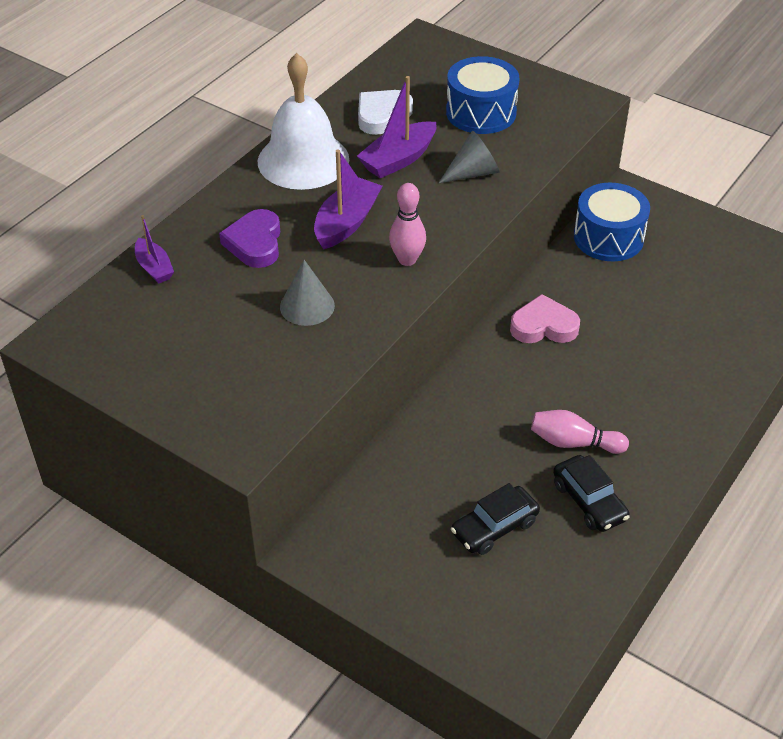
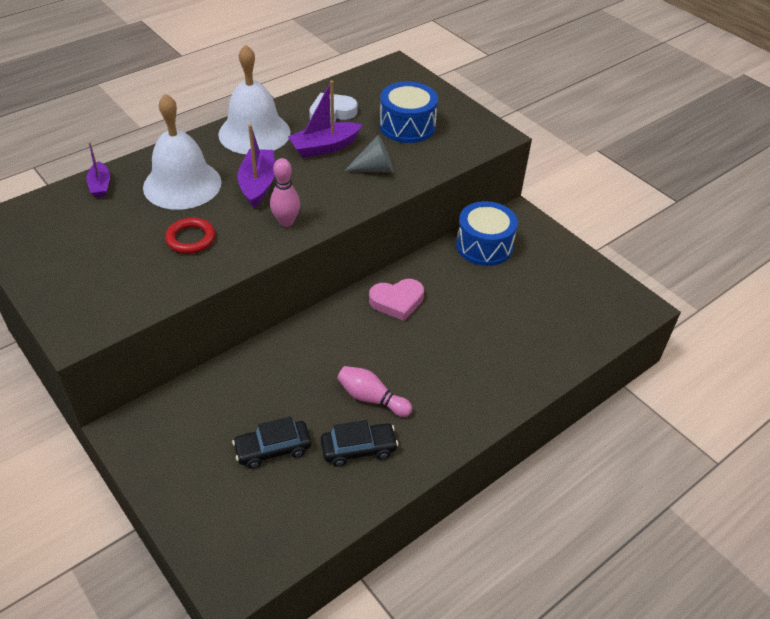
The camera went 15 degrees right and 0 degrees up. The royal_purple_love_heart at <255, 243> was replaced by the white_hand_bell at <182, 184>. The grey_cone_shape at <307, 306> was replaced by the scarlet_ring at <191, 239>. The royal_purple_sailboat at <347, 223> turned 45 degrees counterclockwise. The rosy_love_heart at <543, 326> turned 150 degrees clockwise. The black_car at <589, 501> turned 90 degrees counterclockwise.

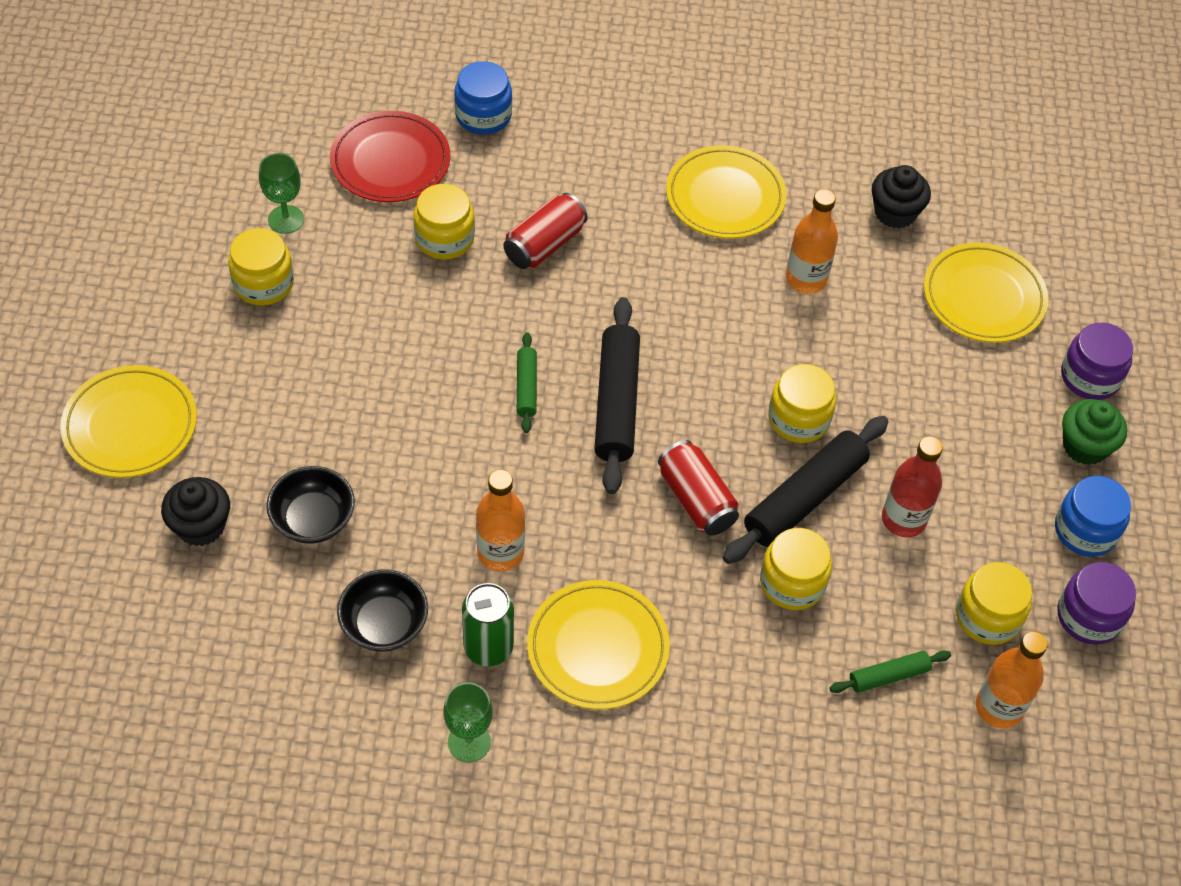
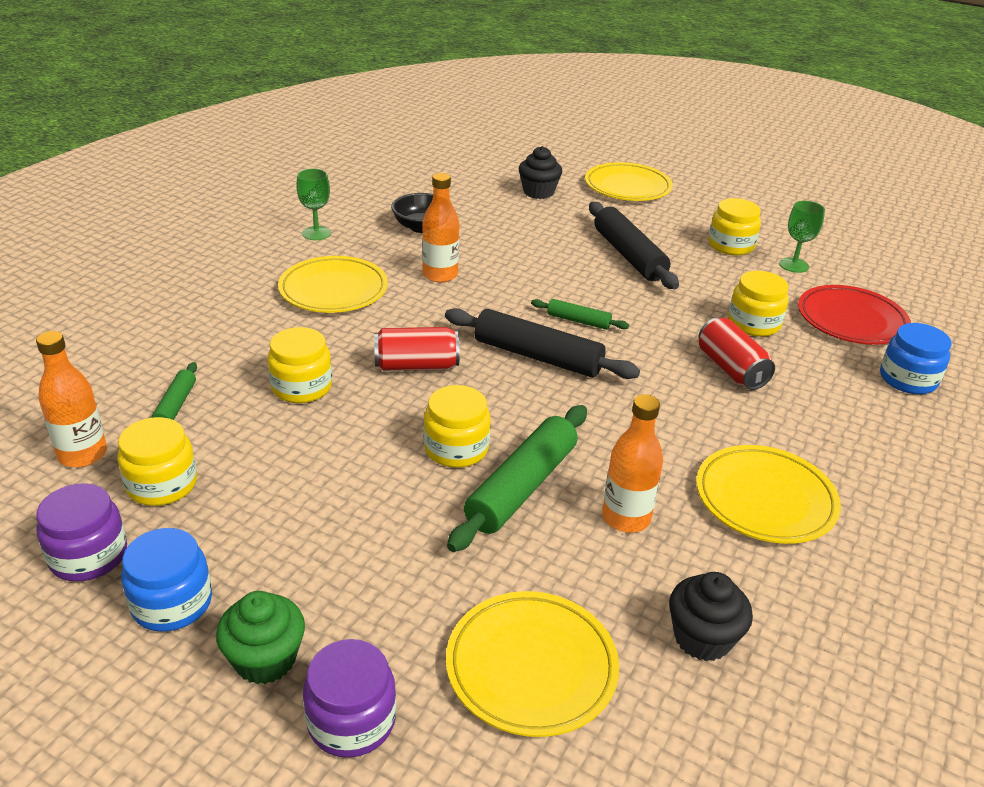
The camera went 115 degrees right and 20 degrees down. The black_serving_bowl at <313, 519> disappeared. The leaf-green_tin at <488, 647> disappeared. The black_pastry_roller moved from <805, 498> to <628, 255>. The scarlet_drink_bottle at <903, 519> disappeared. The leaf-green_pastry_roller at <522, 487> appeared.

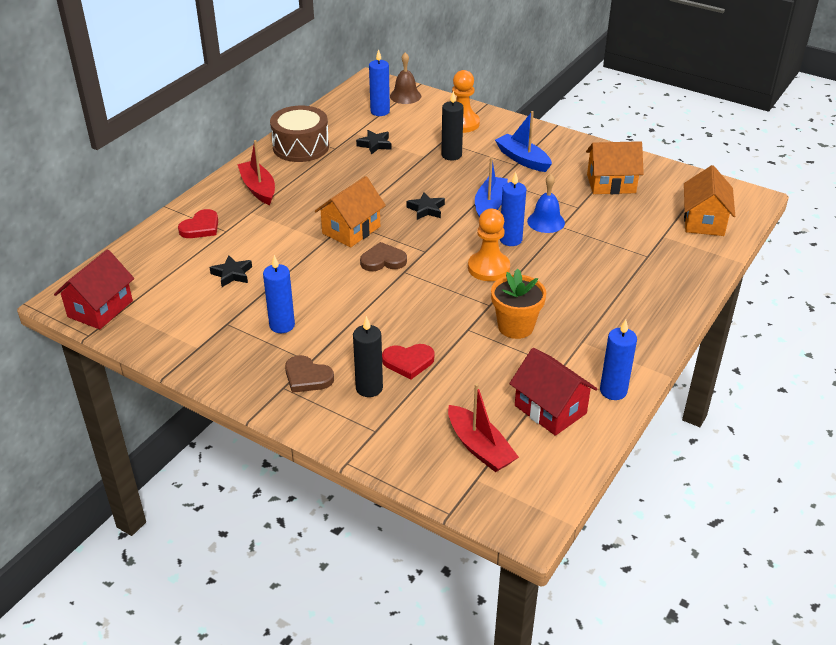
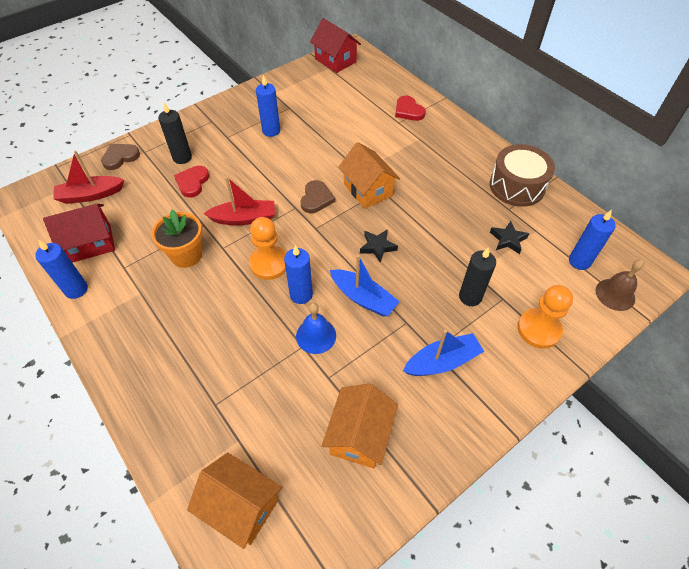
The camera went 110 degrees right and 15 degrees up. The black_five-pointed_star at <232, 274> disappeared. The scarlet_sailboat moved from <258, 188> to <244, 218>. The brown_love_heart moved from <307, 377> to <120, 157>.

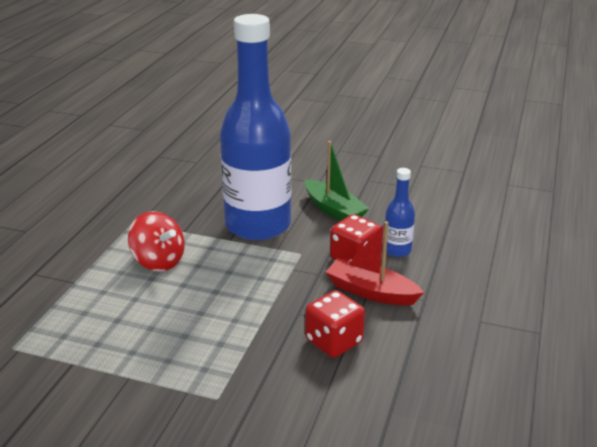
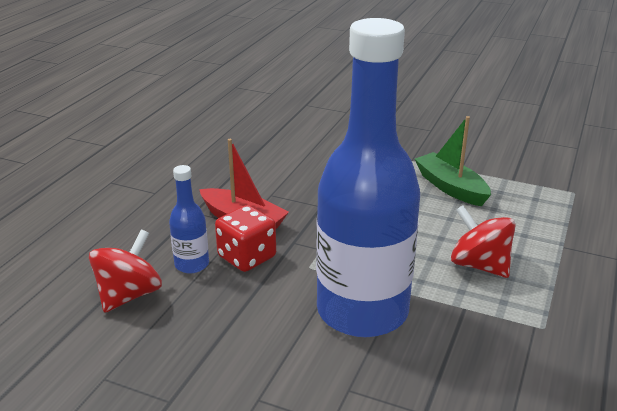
The camera went 175 degrees left and 0 degrees up. The leaf-green_sailboat moved from <334, 210> to <450, 187>. The scarlet_game_die at <334, 341> disappeared. The scarlet_toy_top at <129, 295> appeared.

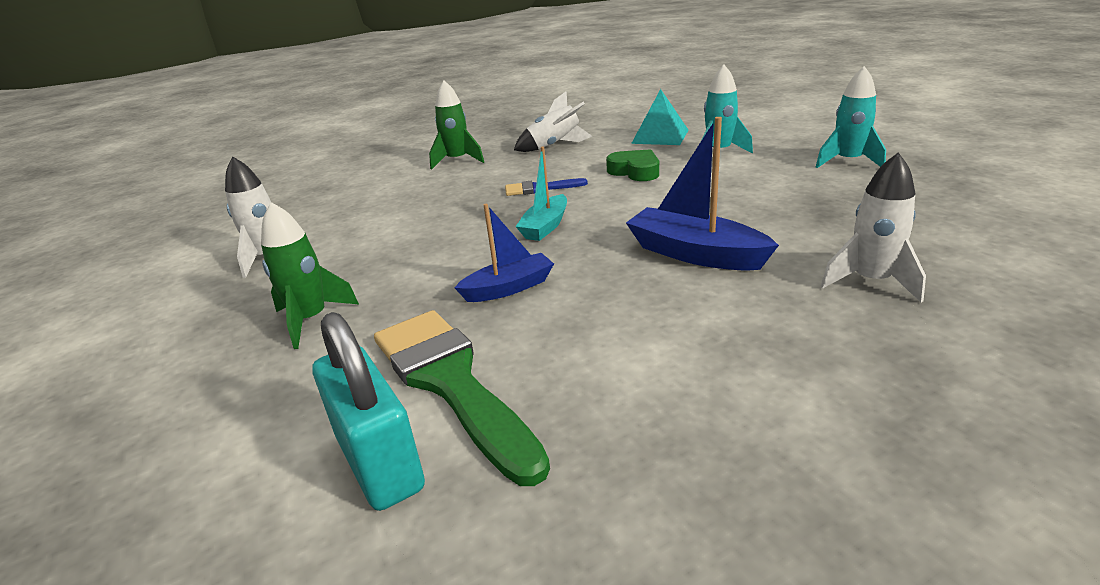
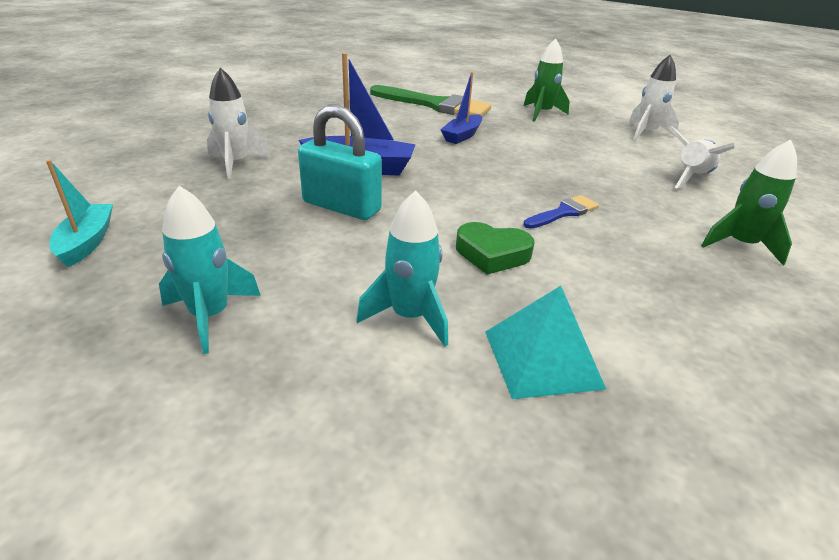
The camera went 145 degrees right and 5 degrees up. The turquoise_lock moved from <379, 462> to <341, 207>. The white_rocket moved from <554, 146> to <691, 177>. The turquoise_sailboat moved from <545, 226> to <87, 242>.

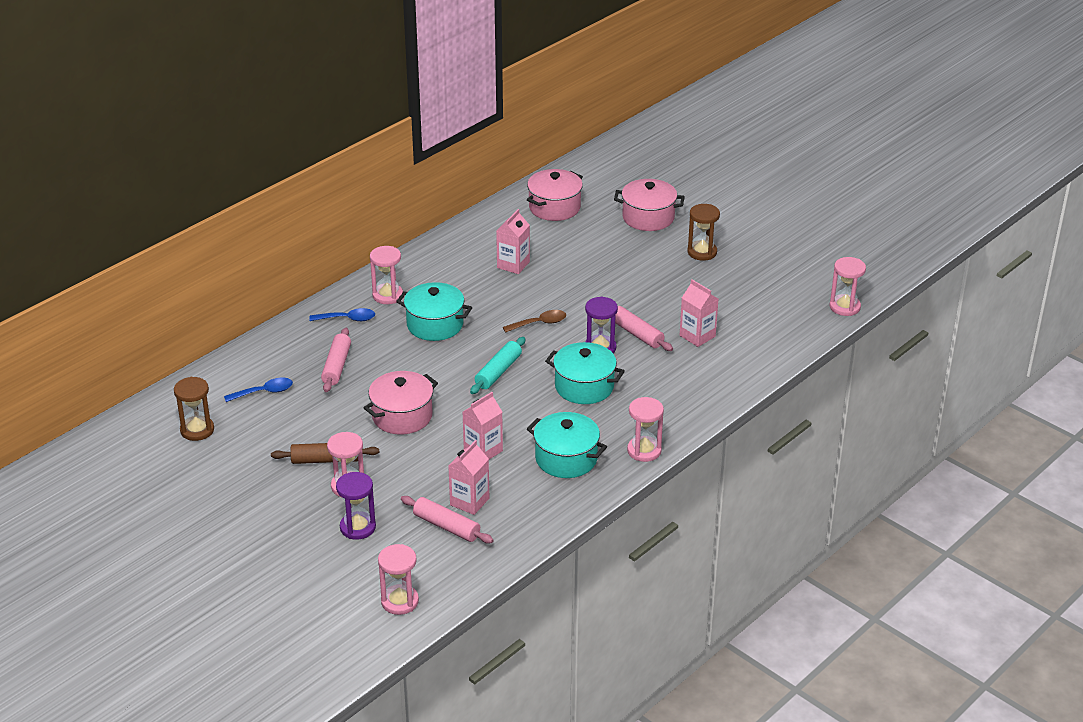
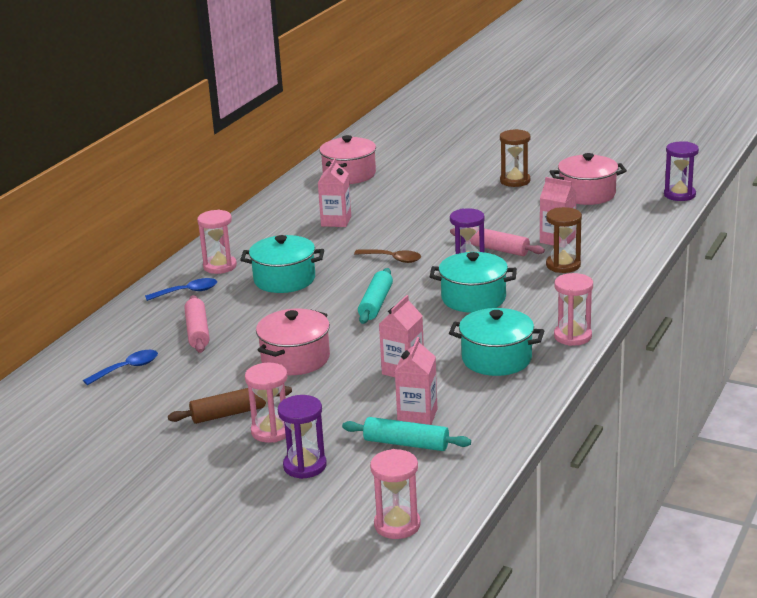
The camera went 15 degrees left and 10 degrees down. The brown_sand_timer moved from <197, 430> to <563, 265>. The rosy_pastry_roller at <446, 526> became the turquoise_pastry_roller at <406, 444>. The brown_spoon at <539, 323> turned 60 degrees clockwise. The rosy_pot moved from <648, 217> to <587, 194>. The rosy_sand_timer at <844, 307> became the royal_purple_sand_timer at <679, 195>.

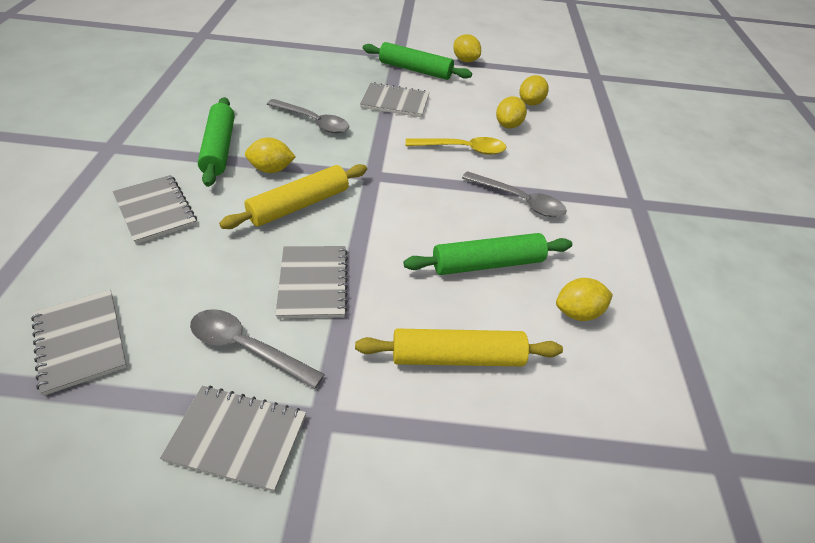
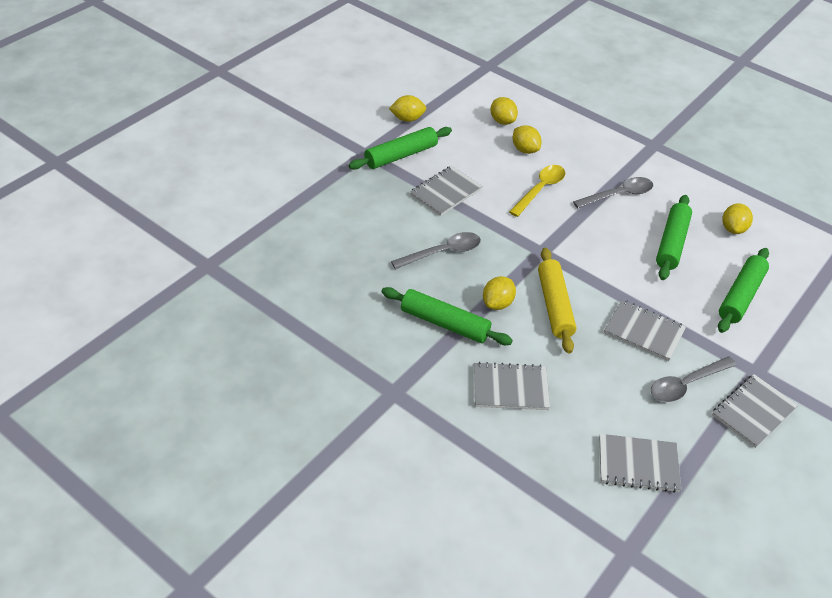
The camera went 55 degrees left and 0 degrees up. The bright_yellow_pastry_roller at <457, 357> became the leaf-green_pastry_roller at <740, 296>.

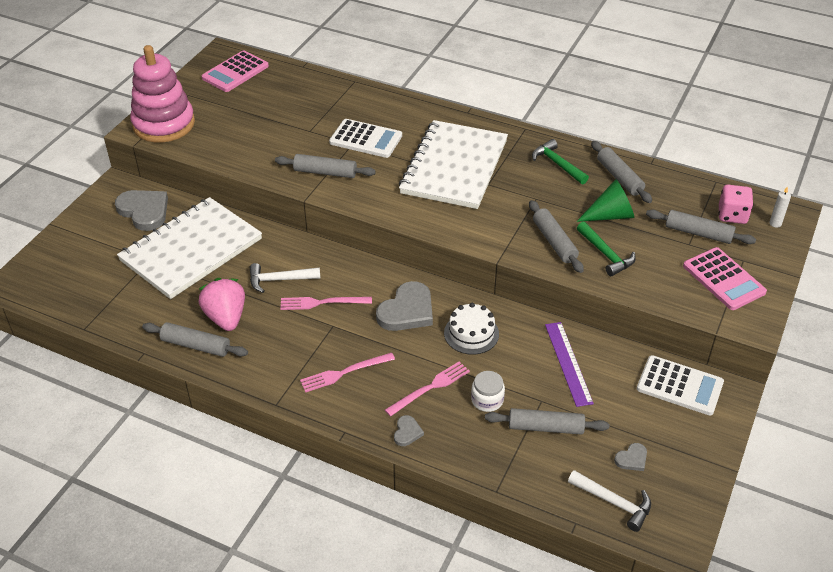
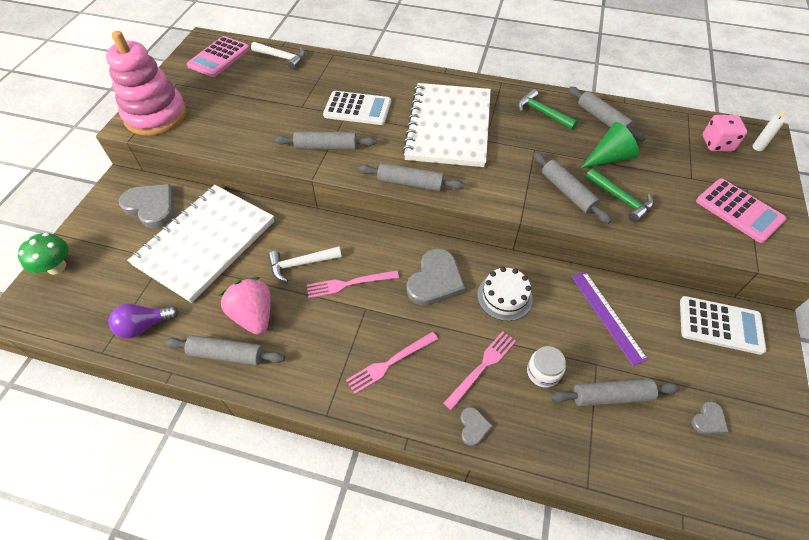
The camera went 10 degrees left and 10 degrees up. The white_hammer moved from <613, 502> to <282, 58>. The grey_pastry_roller moved from <698, 233> to <410, 183>. The leaf-green_toadstool at <56, 267> appeared. The royal_purple_lightbulb at <144, 326> appeared.

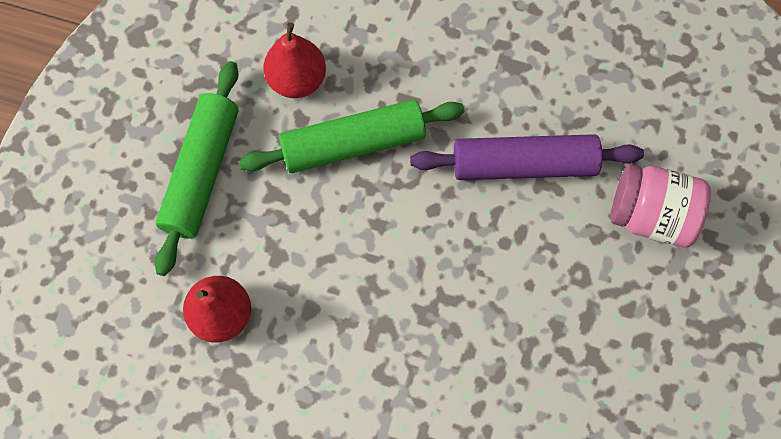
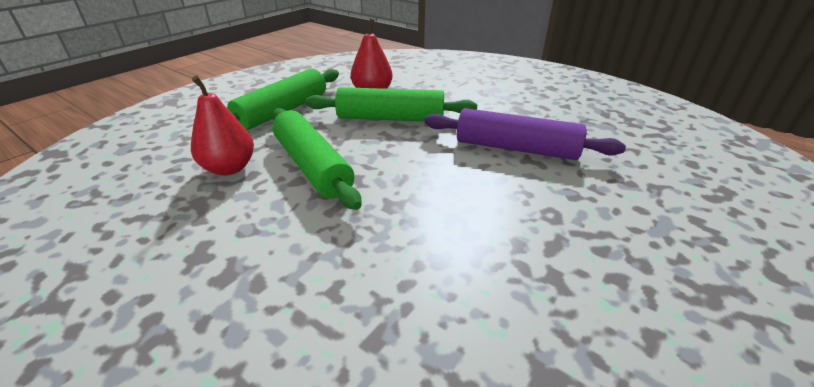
The camera went 20 degrees right and 35 degrees down. The rosy_preserve_jar at <651, 215> disappeared. The leaf-green_pastry_roller at <312, 166> appeared.

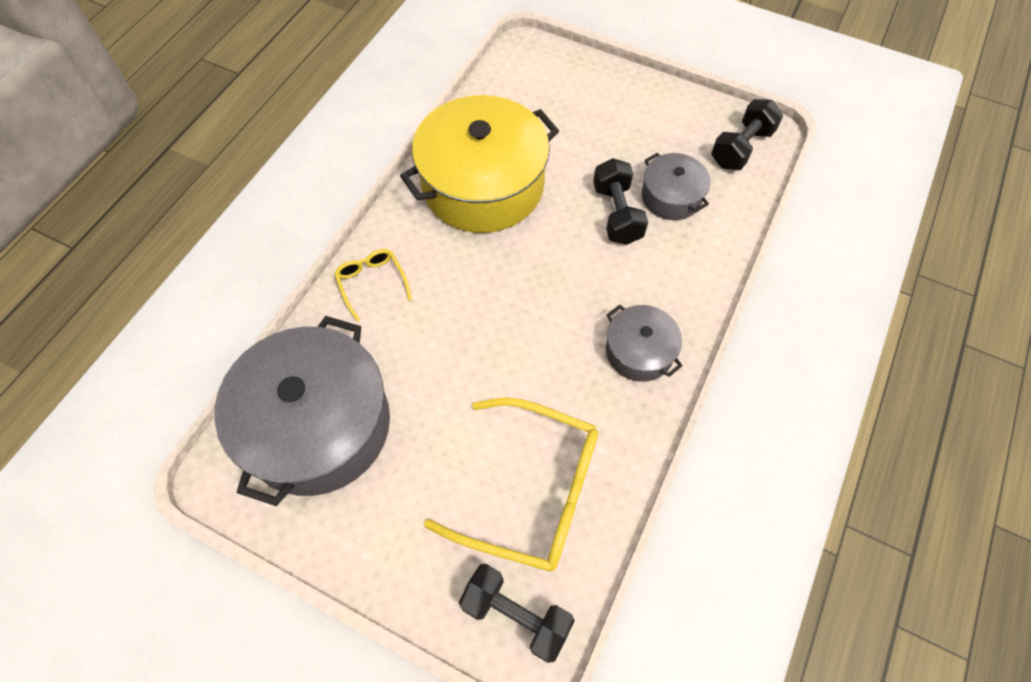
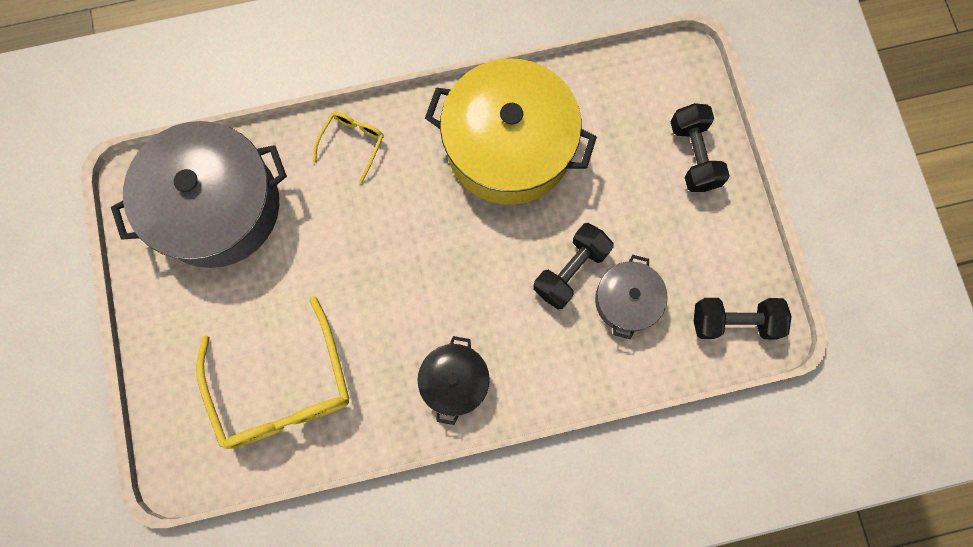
The camera went 50 degrees right and 15 degrees up. The black_free_weight moved from <516, 615> to <693, 155>. The grey_pot at <639, 351> became the black_pot at <454, 381>.

